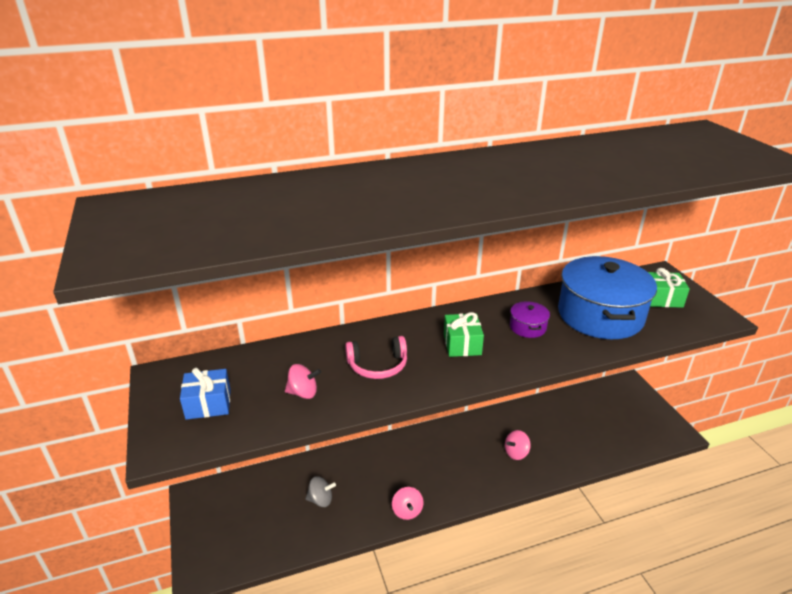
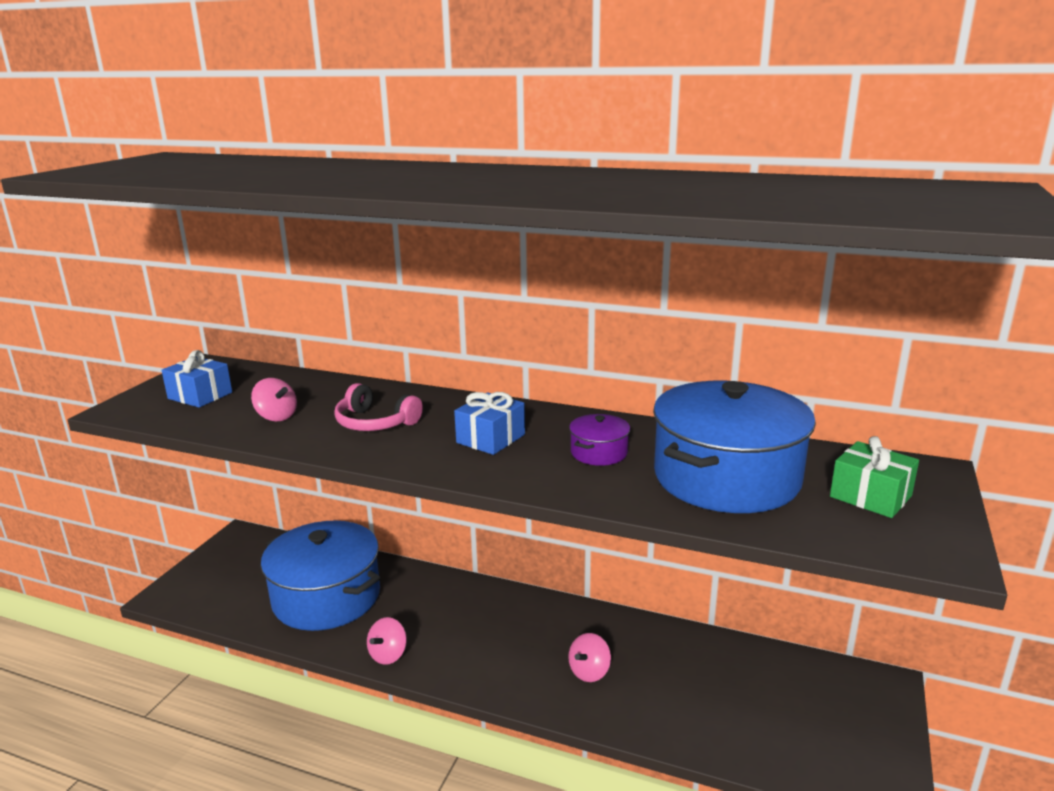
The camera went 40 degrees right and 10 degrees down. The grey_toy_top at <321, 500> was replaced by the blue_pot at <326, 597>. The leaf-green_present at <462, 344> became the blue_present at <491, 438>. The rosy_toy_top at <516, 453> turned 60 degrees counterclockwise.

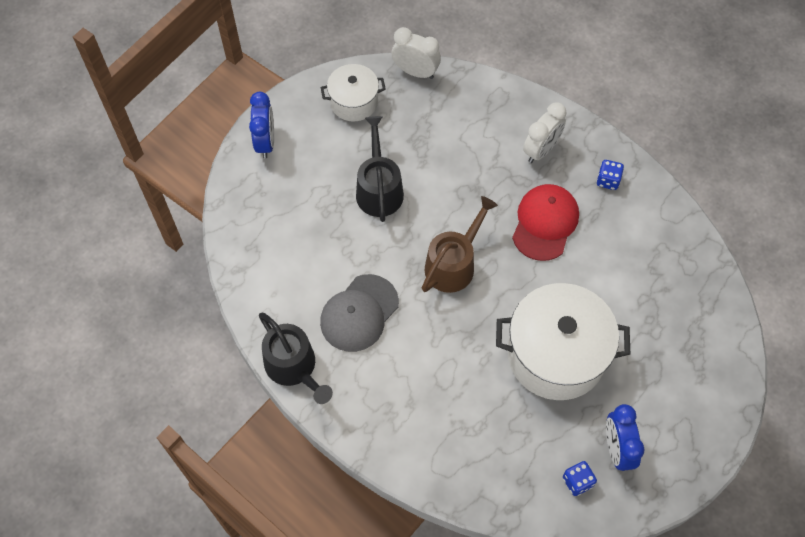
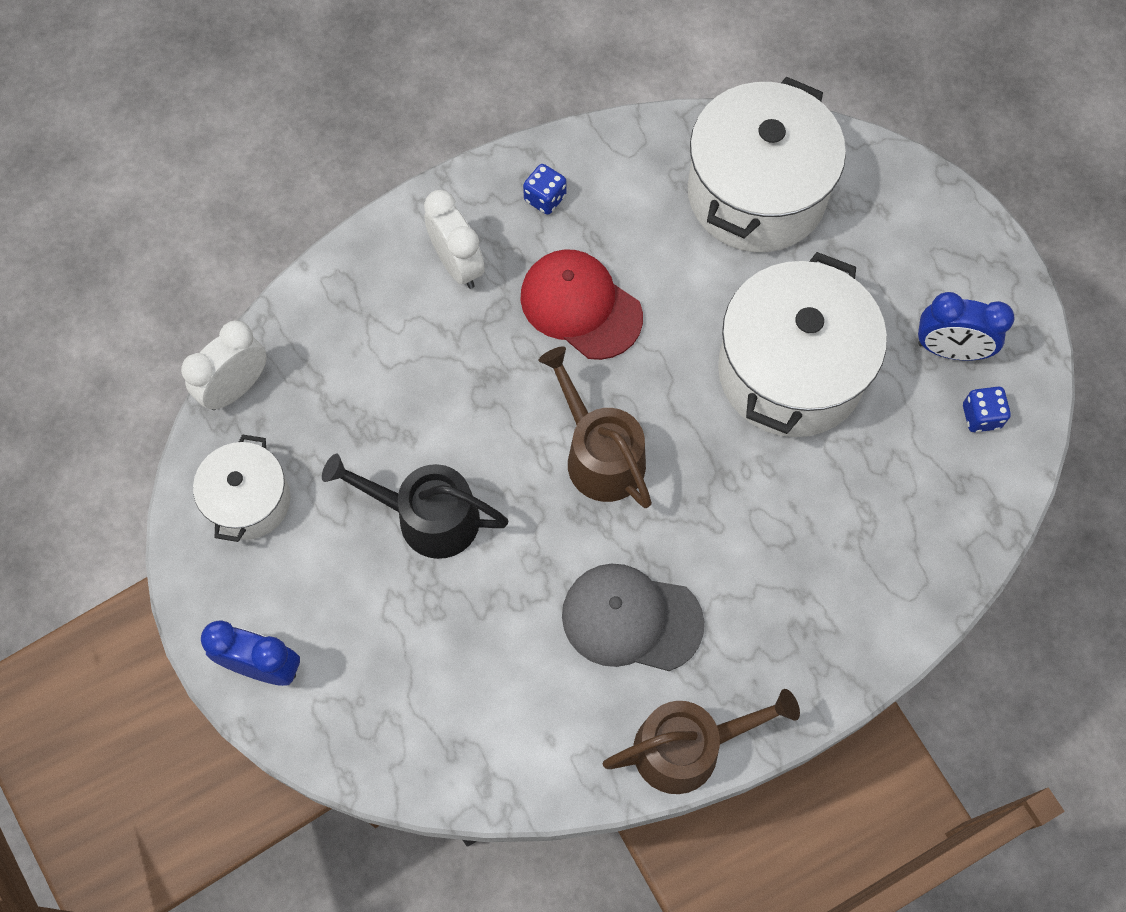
The camera went 70 degrees left and 5 degrees up. The black_watering_can at <293, 367> became the brown_watering_can at <687, 747>. The grey_peaked_cap at <359, 313> turned 135 degrees clockwise. The white_pot at <756, 193> appeared.

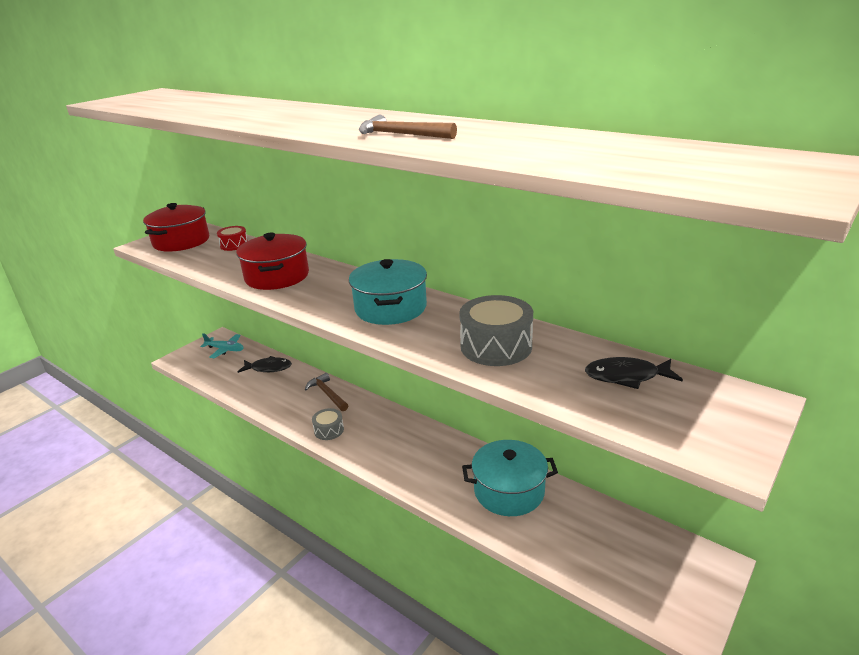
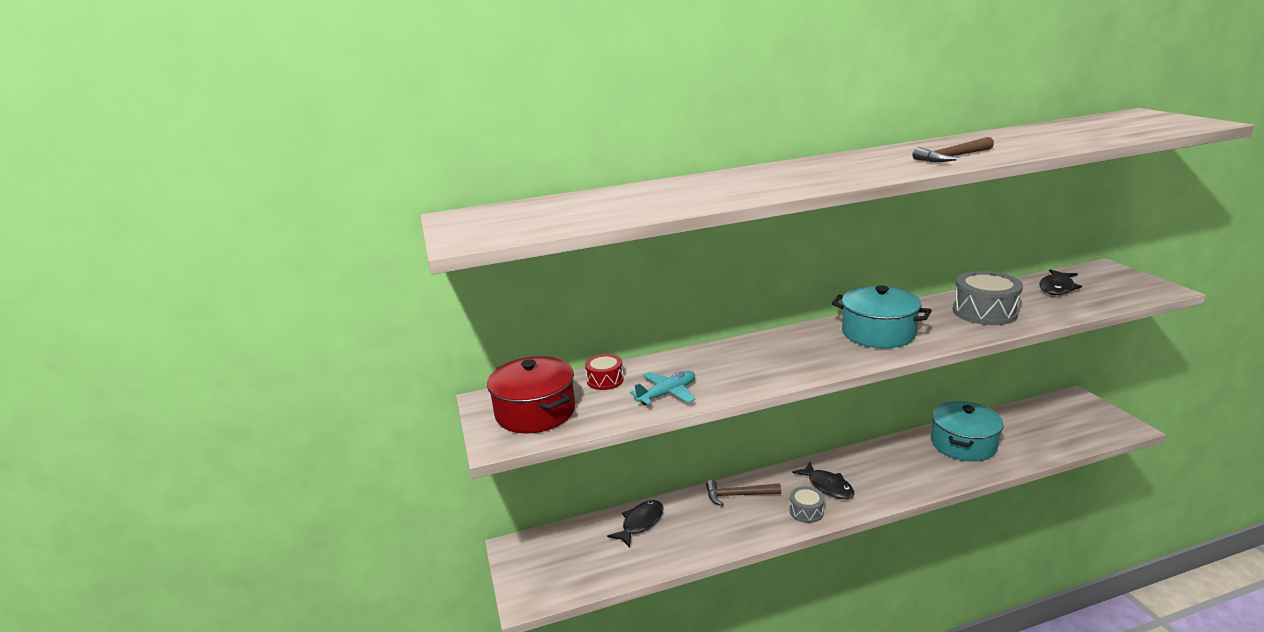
The camera went 55 degrees left and 5 degrees down. The turquoise_aeroplane moved from <225, 349> to <667, 394>. The scarlet_pot at <277, 276> disappeared. The black_fish at <828, 486> appeared.

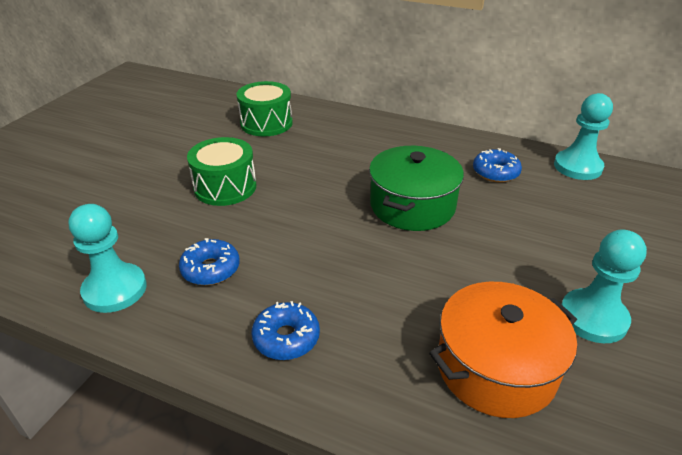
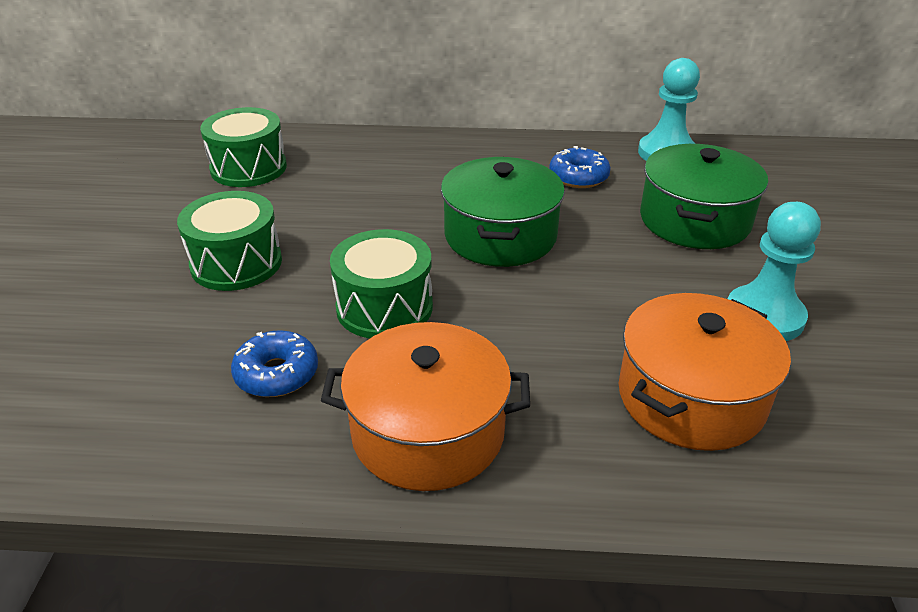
The camera went 20 degrees left and 0 degrees up. The turquoise_game_pawn at <115, 290> disappeared. The blue_doughnut at <286, 338> was replaced by the orange-coloured_pot at <428, 432>. The leaf-green_drum at <384, 307> appeared. The leaf-green_pot at <694, 220> appeared.

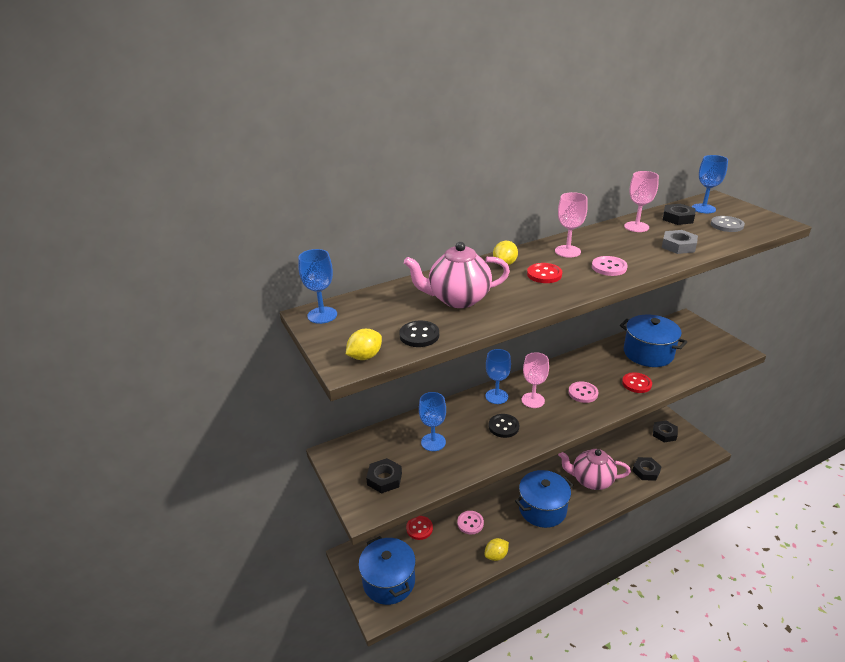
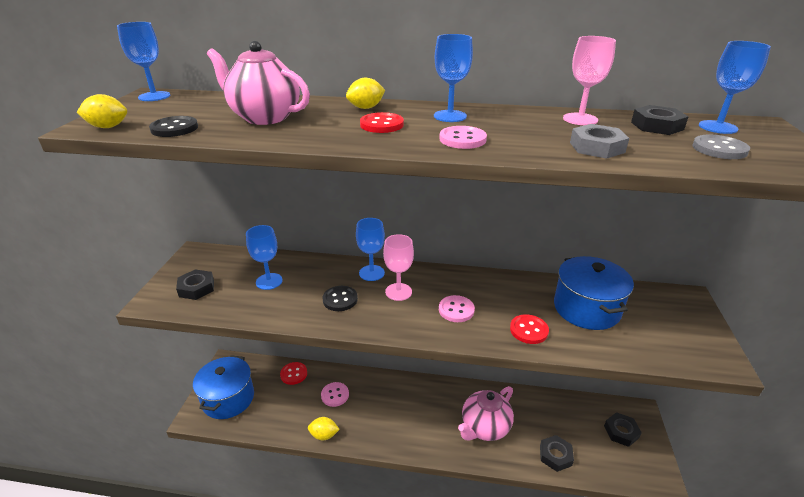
The camera went 35 degrees right and 0 degrees up. The blue_pot at <542, 509> disappeared. The rosy_goblet at <567, 251> became the blue_goblet at <450, 116>. The rosy_china_teapot at <591, 480> turned 90 degrees counterclockwise.

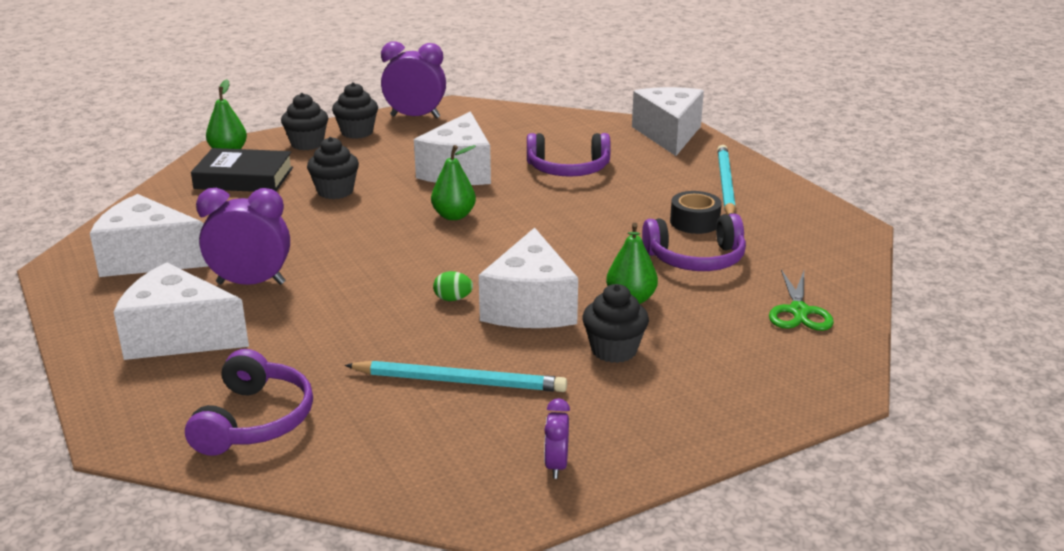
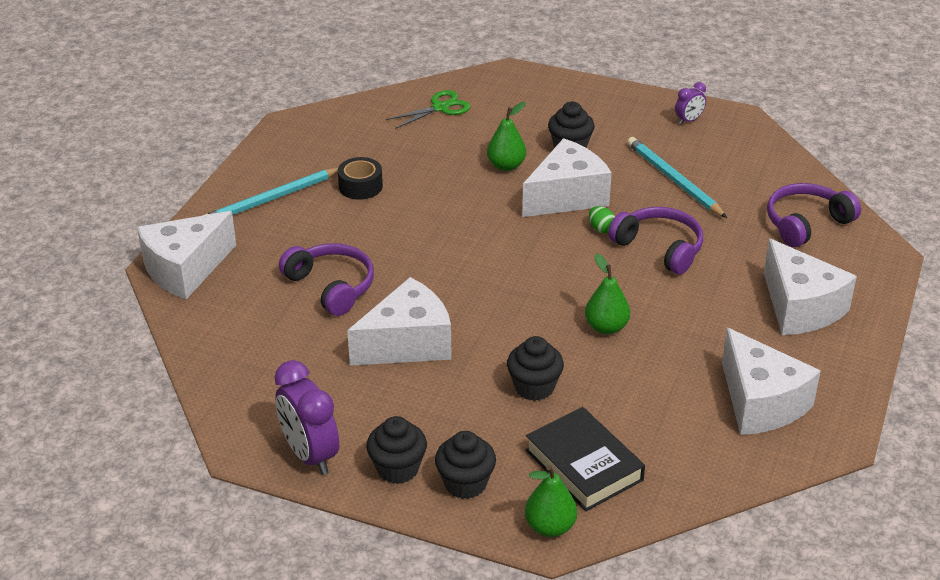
The camera went 130 degrees left and 10 degrees up. The royal_purple_alarm_clock at <251, 283> disappeared. The leaf-green_pear moved from <454, 216> to <606, 327>. The royal_purple_headphones moved from <696, 259> to <659, 248>.

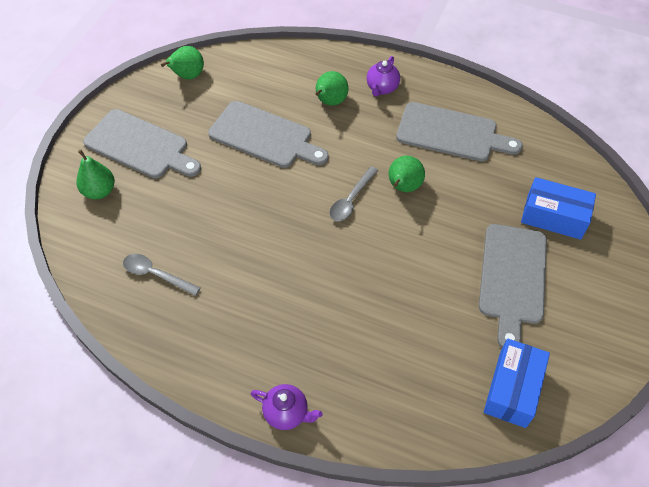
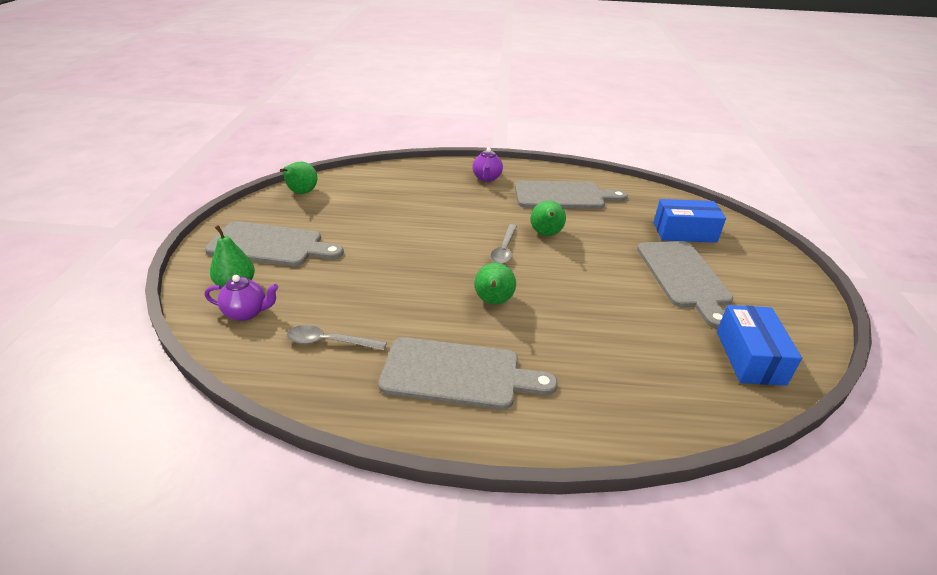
The camera went 20 degrees left and 20 degrees down. The grey_bread_board moved from <264, 136> to <457, 374>. The royal_purple_china_teapot moved from <287, 413> to <246, 313>. The leaf-green_pear moved from <330, 102> to <493, 302>.

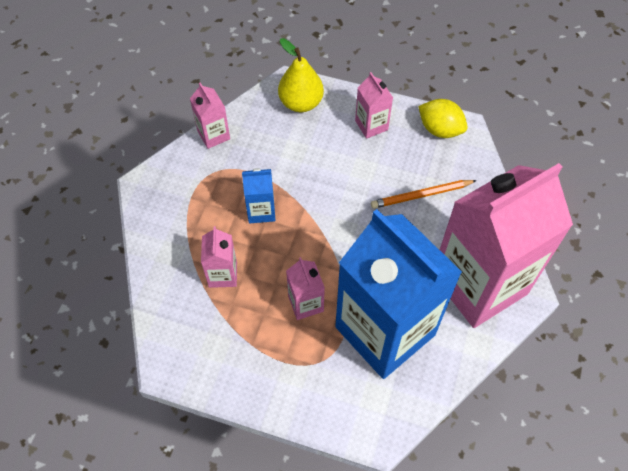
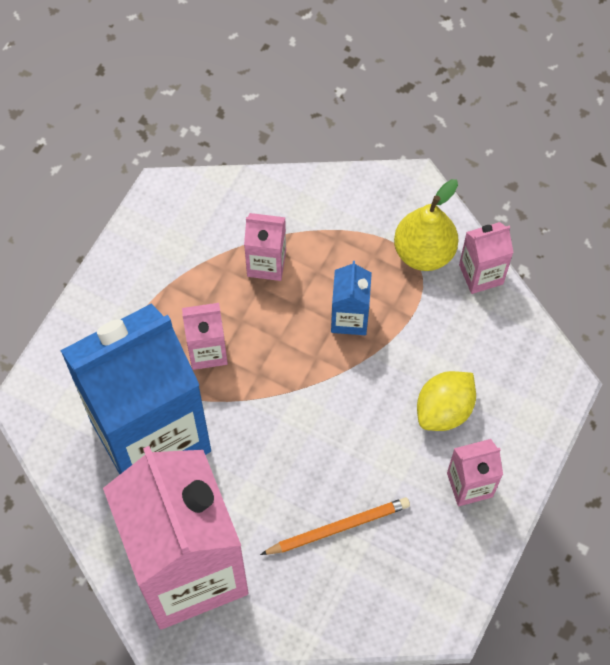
The camera went 100 degrees right and 5 degrees up. The bright_yellow_pear moved from <301, 103> to <424, 252>. The orange-coloured_lead_pencil at <421, 195> turned 75 degrees clockwise. The bright_yellow_citrus_fruit moved from <440, 129> to <444, 410>.

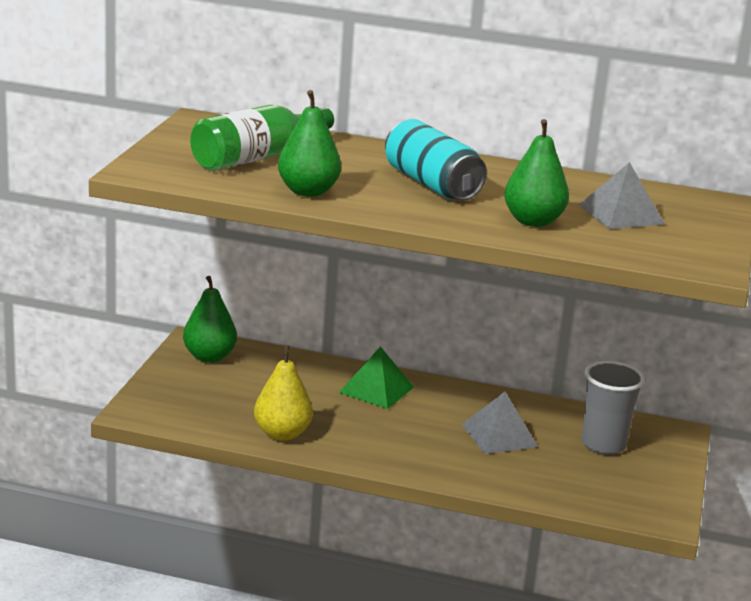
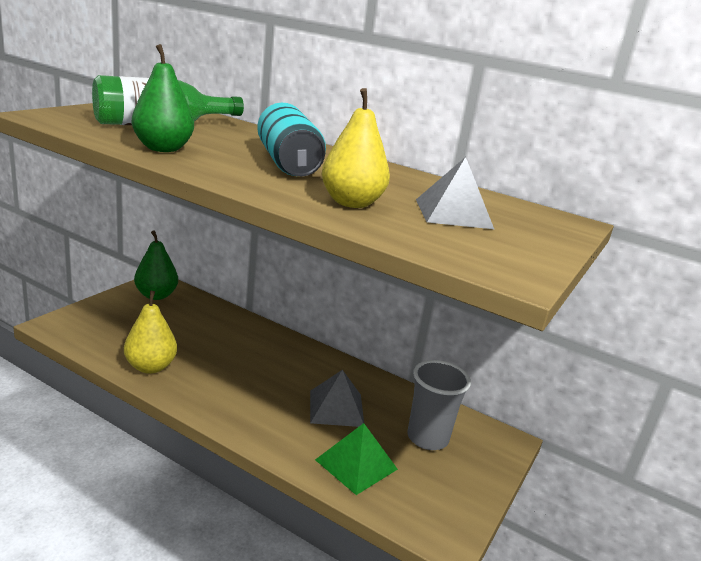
The camera went 15 degrees right and 0 degrees up. The leaf-green_pyramid_shape moved from <376, 389> to <356, 464>. The leaf-green_pear at <533, 221> became the bright_yellow_pear at <351, 203>.

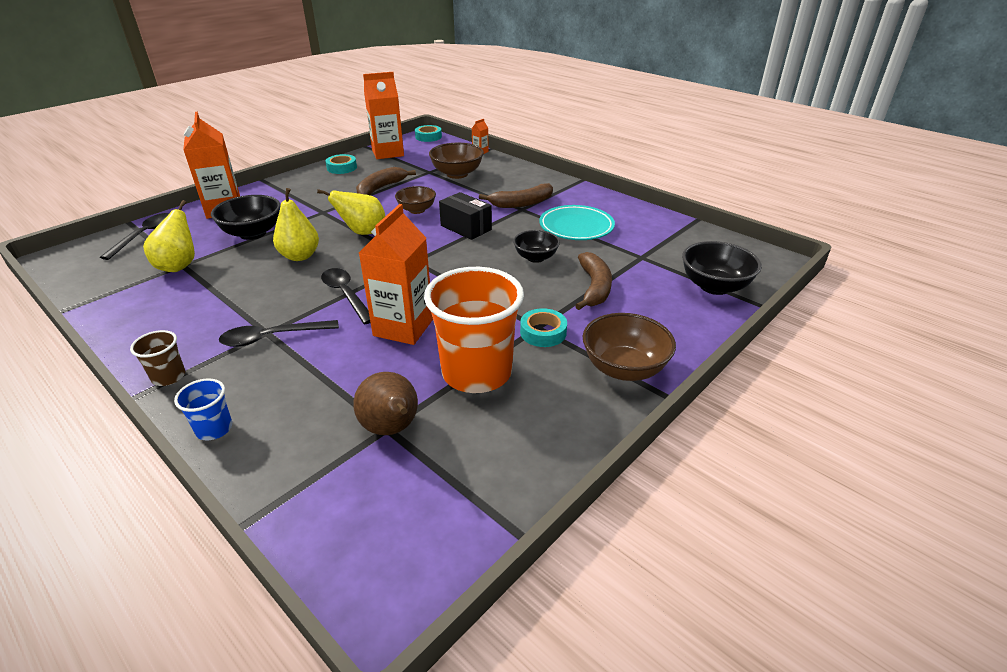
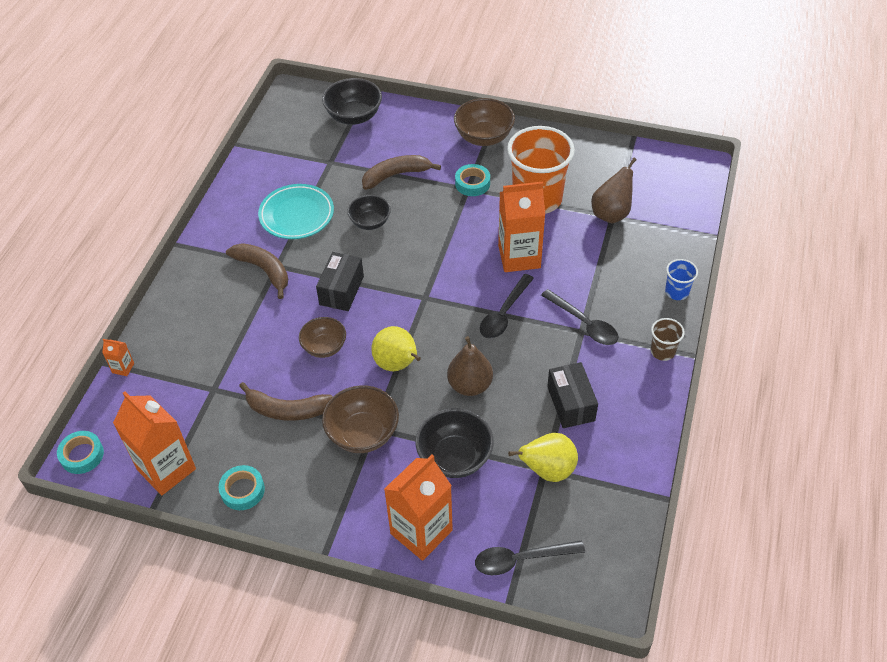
The camera went 115 degrees left and 15 degrees up. The bright_yellow_pear at <300, 256> became the brown_pear at <470, 385>. The brown_serving_bowl moved from <457, 174> to <363, 434>. The black_box at <571, 404> appeared.

